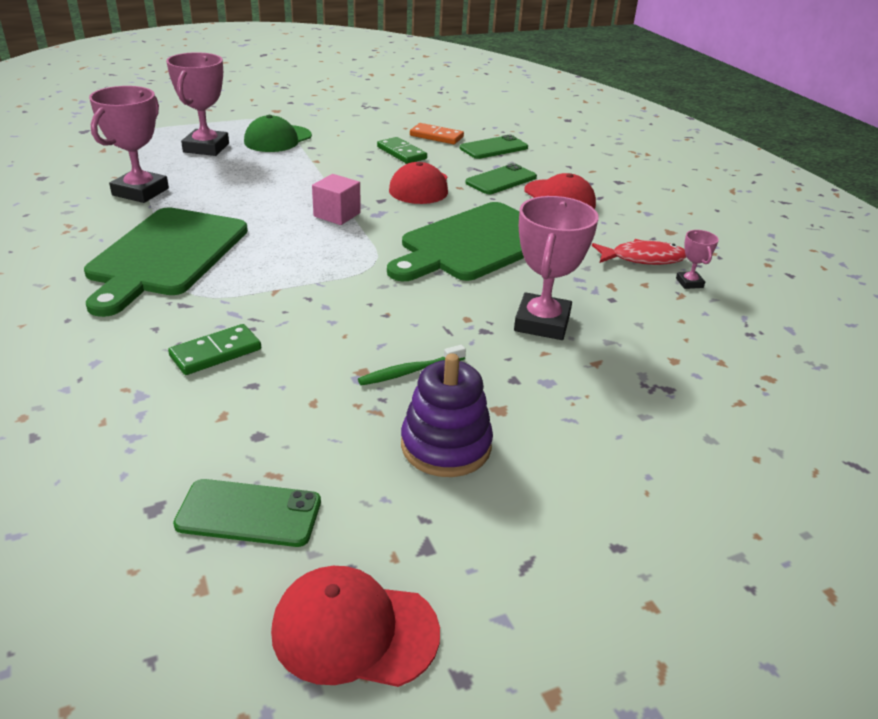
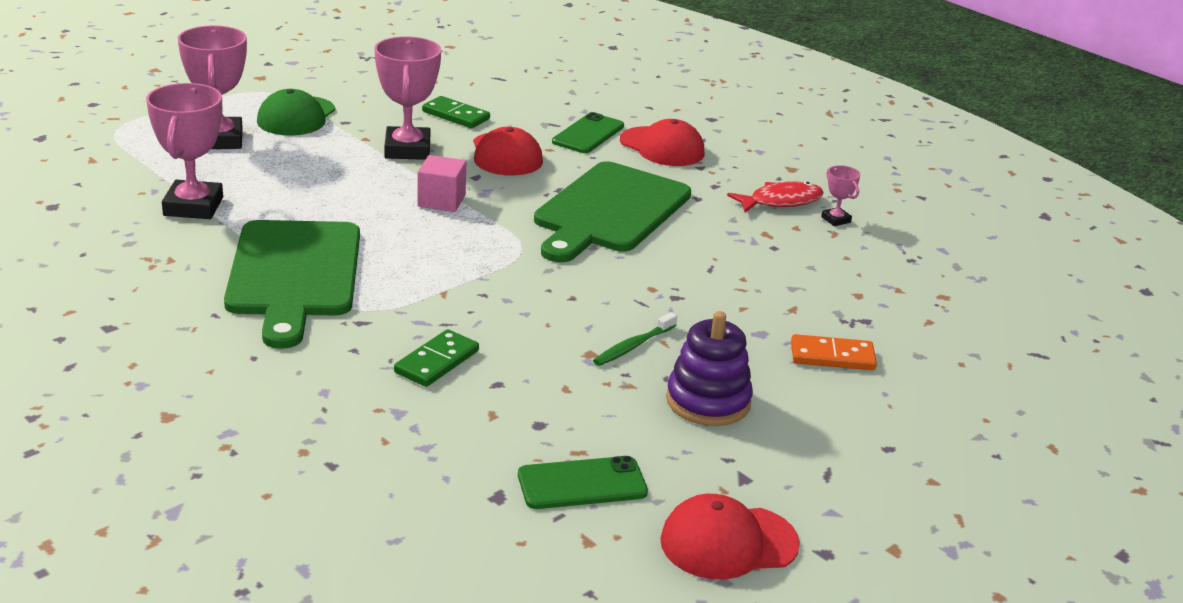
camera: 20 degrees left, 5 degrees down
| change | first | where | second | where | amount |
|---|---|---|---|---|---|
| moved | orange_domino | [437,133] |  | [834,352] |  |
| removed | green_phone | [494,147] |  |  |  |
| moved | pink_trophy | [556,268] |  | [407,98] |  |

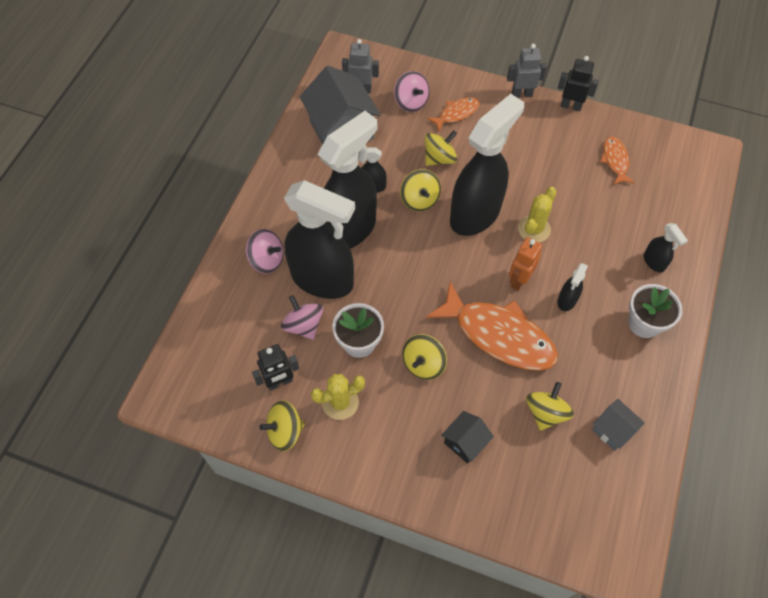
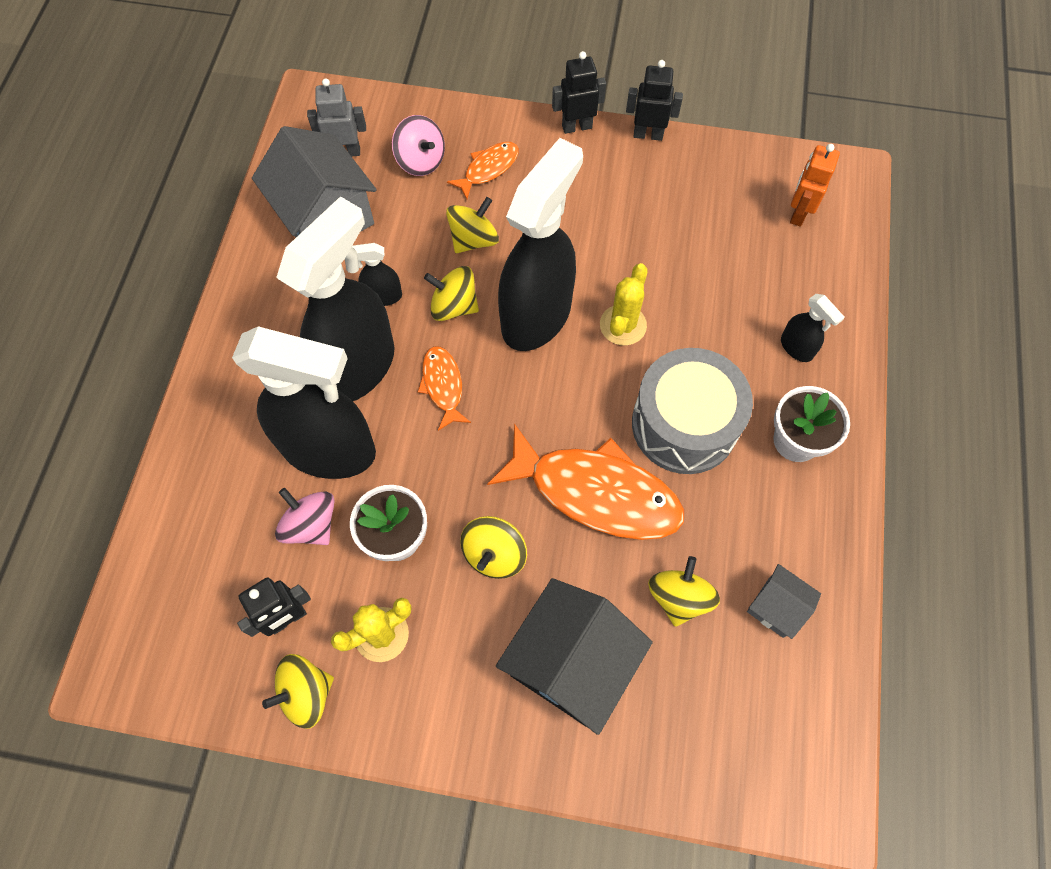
camera: 10 degrees left, 5 degrees up
| change | first | where | second | where | amount |
|---|---|---|---|---|---|
| recoloured | grey_robot | [527,71] | black_robot | [579,92] |  |
| moved | orange_fish | [617,161] |  | [444,388] |  |
| turned | yellow_spinning_top | [420,190] |  | [451,293] | 135 degrees clockwise |
| removed | pink_spinning_top | [265,251] |  |  |  |
| moved | orange_robot | [526,264] |  | [815,185] |  |
| replaced | black_spray_bottle | [572,287] | grey_drum | [692,411] |  |
| resized | black_house | [467,437] |  | [574,656] | x1.98 |

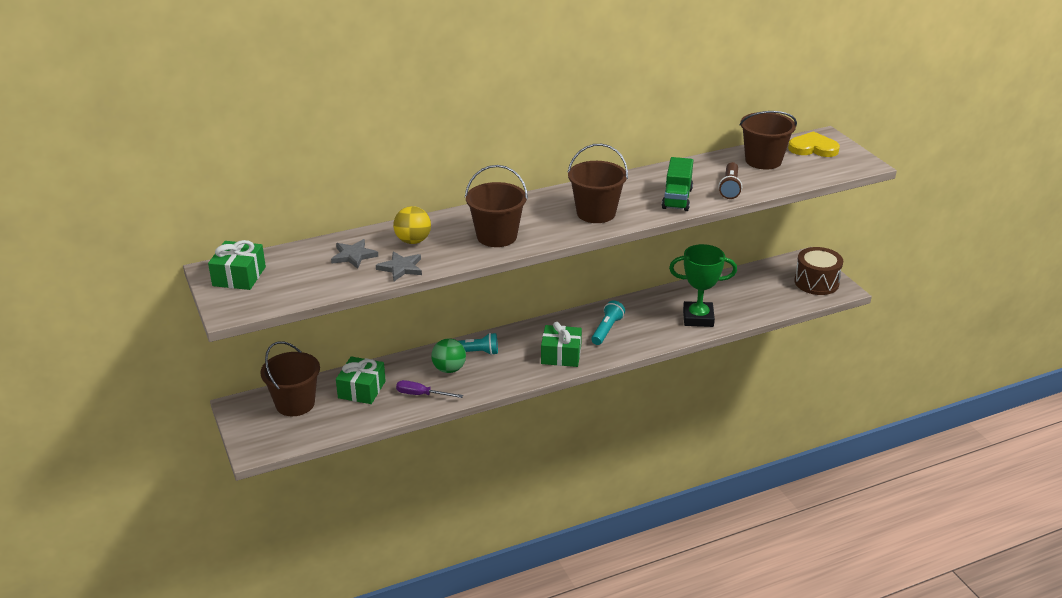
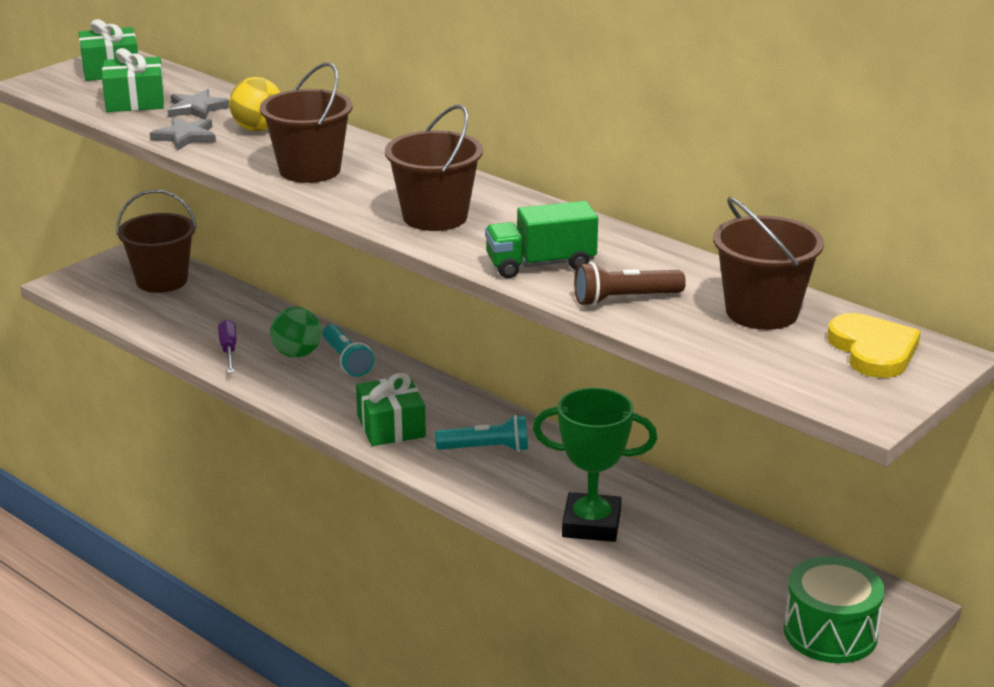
camera: 65 degrees right, 5 degrees down
| change | first | where | second | where | amount |
|---|---|---|---|---|---|
| turned | green_trophy | [703,285] |  | [595,465] | 60 degrees counterclockwise |
| recoloured | brown_drum | [818,271] | green_drum | [834,609] |  |
| moved | green_gift | [361,380] |  | [133,80] |  |

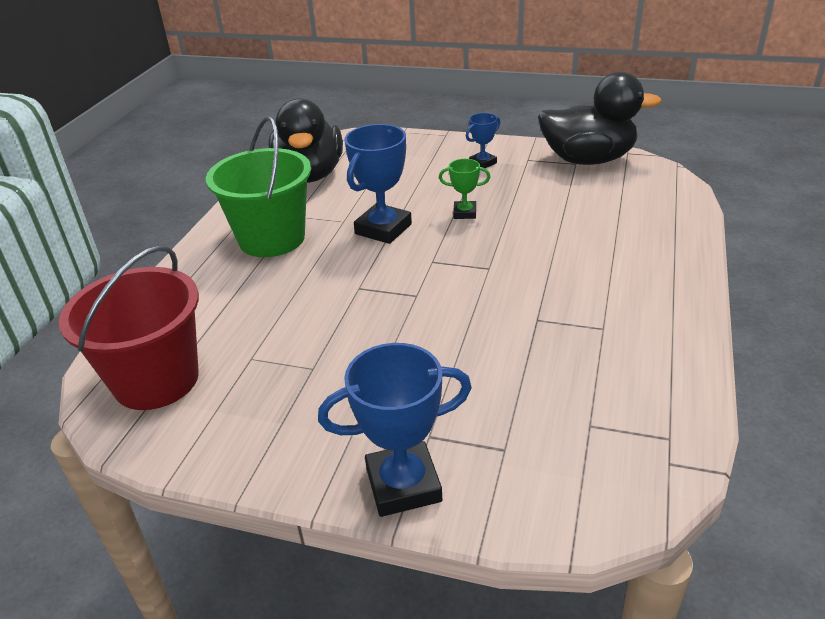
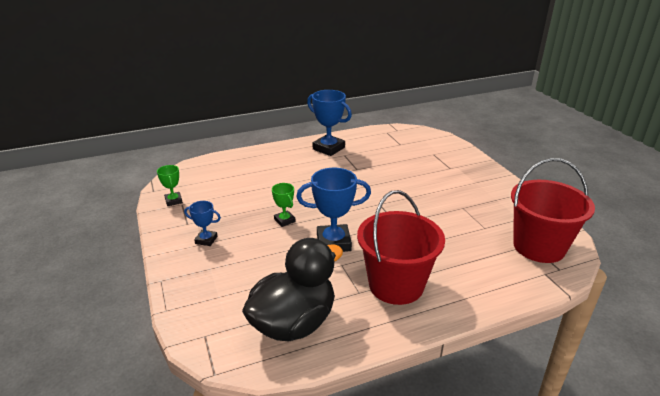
camera: 130 degrees left, 5 degrees down
| change | first | where | second | where | amount |
|---|---|---|---|---|---|
| replaced | black_duck | [599,118] | green_trophy | [170,185] |  |
| recoloured | green_bucket | [258,186] | red_bucket | [401,247] |  |
| moved | blue_trophy | [395,430] |  | [329,123] |  |

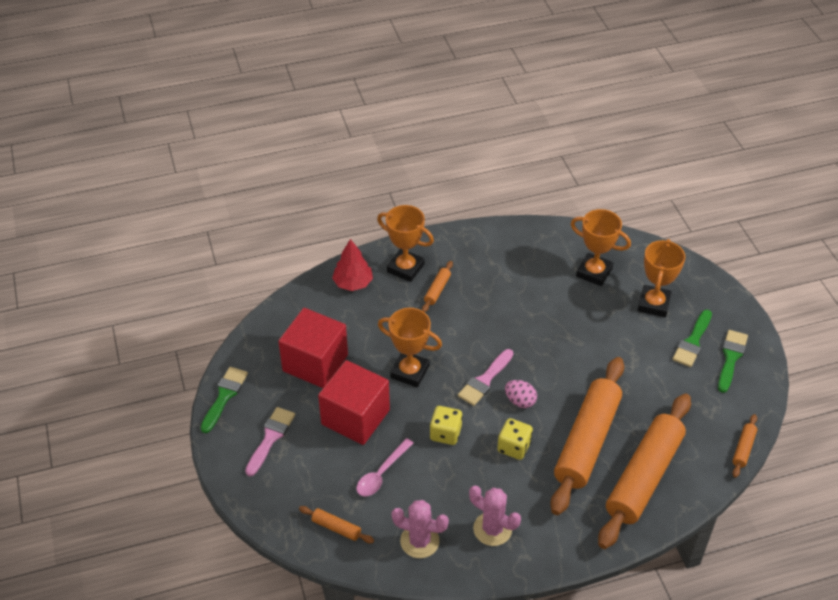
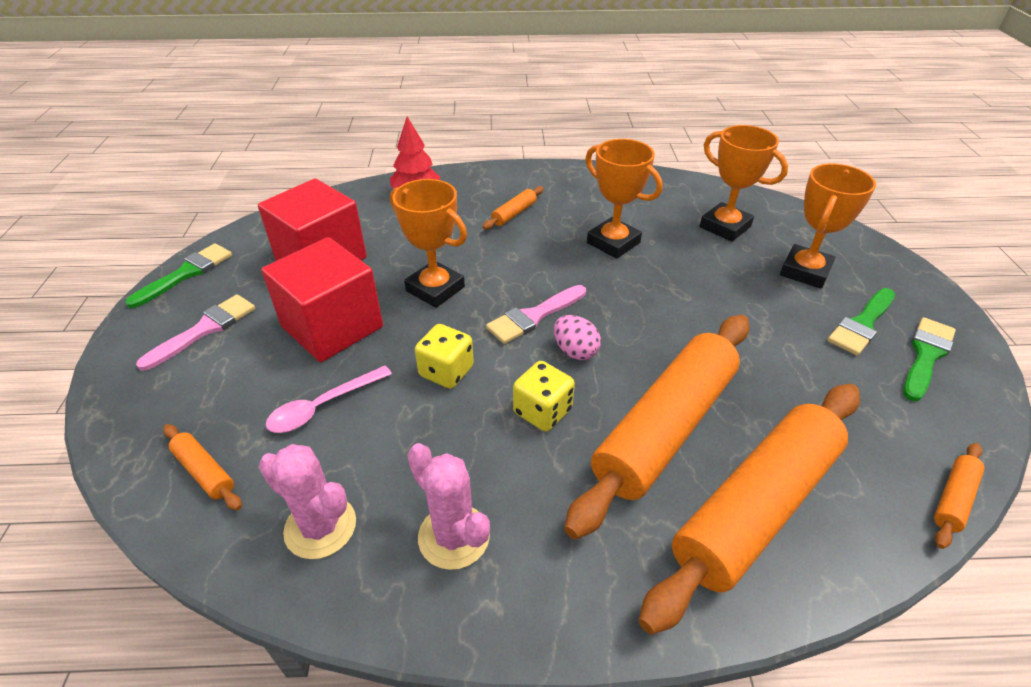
camera: 15 degrees right, 5 degrees down
| change | first | where | second | where | amount |
|---|---|---|---|---|---|
| moved | orange_trophy | [405,243] |  | [624,199] |  |

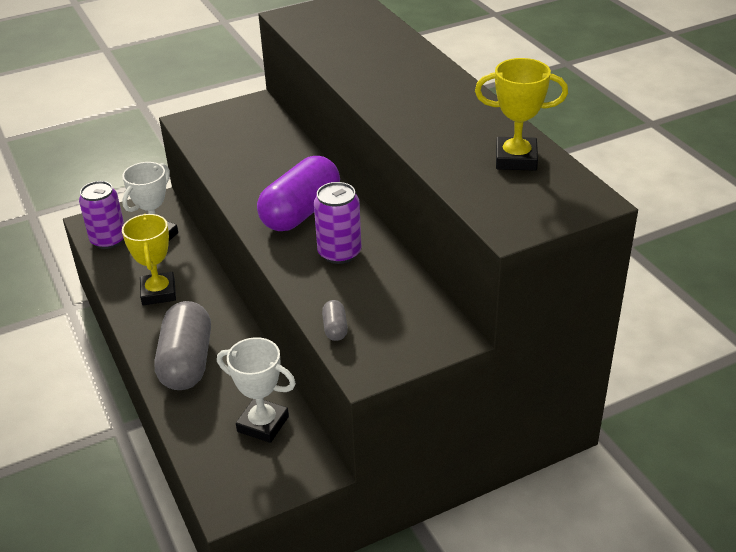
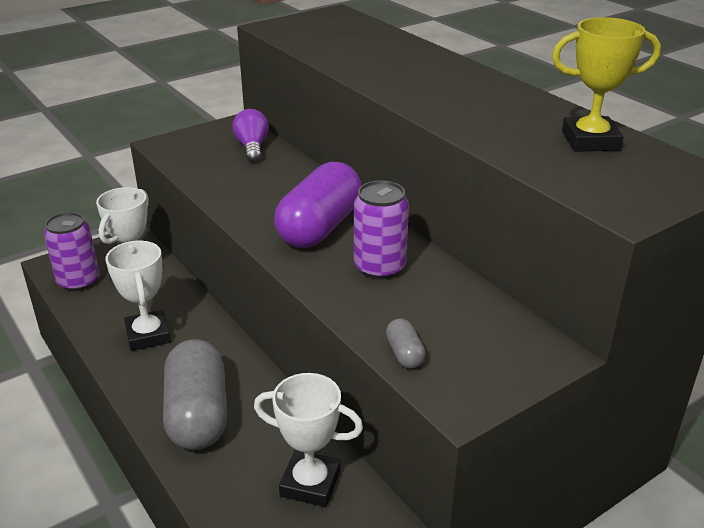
camera: 10 degrees left, 5 degrees down
| change | first | where | second | where | amount |
|---|---|---|---|---|---|
| recoloured | yellow_trophy | [149,259] | white_trophy | [138,296] |  |
| added |  |  | purple_light_bulb | [250,136] |  |

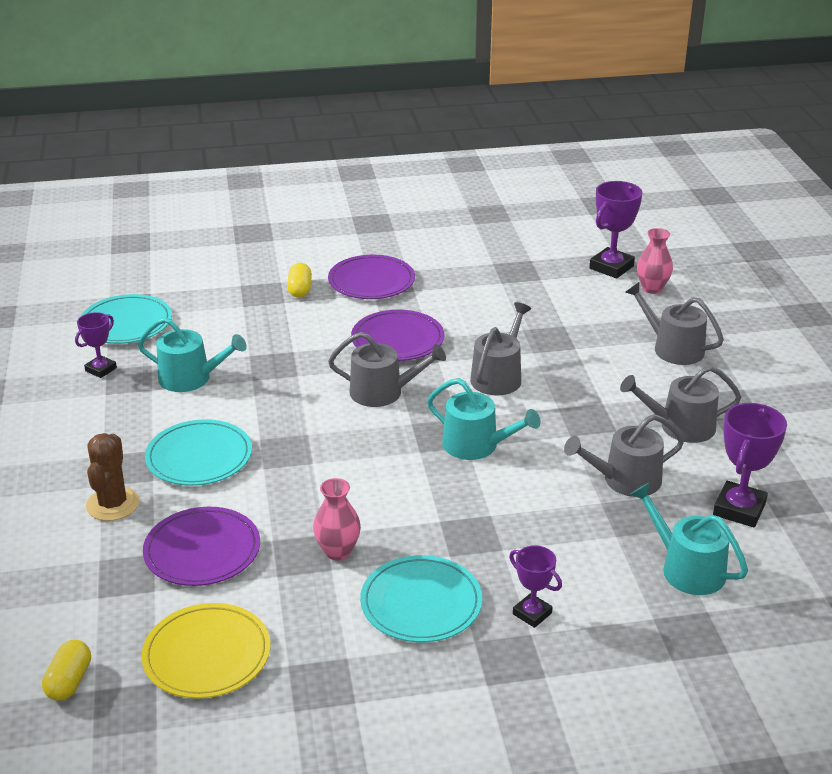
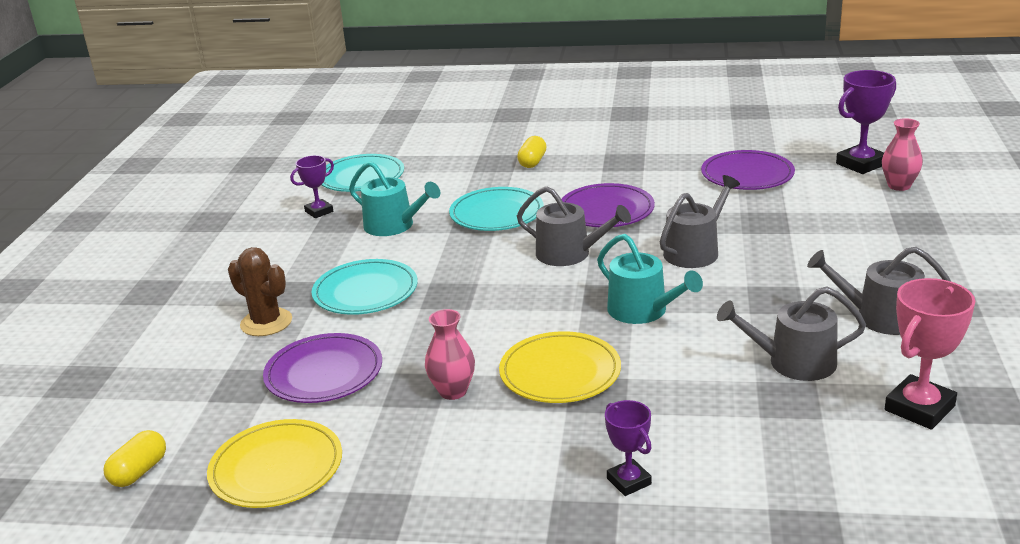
camera: 20 degrees right, 5 degrees down
| change | first | where | second | where | amount |
|---|---|---|---|---|---|
| moved | purple_plate | [371,277] |  | [748,170] |  |
| removed | grey_watering_can | [674,323] |  |  |  |
| recoloured | purple_trophy | [750,465] | pink_trophy | [930,354] |  |
| turned | brown_cactus | [112,477] |  | [260,291] | 75 degrees counterclockwise |
| removed | turquoise_watering_can | [689,539] |  |  |  |
| moved | turquoise_plate | [421,598] |  | [496,209] |  |
| added |  |  | yellow_plate | [560,367] |  |

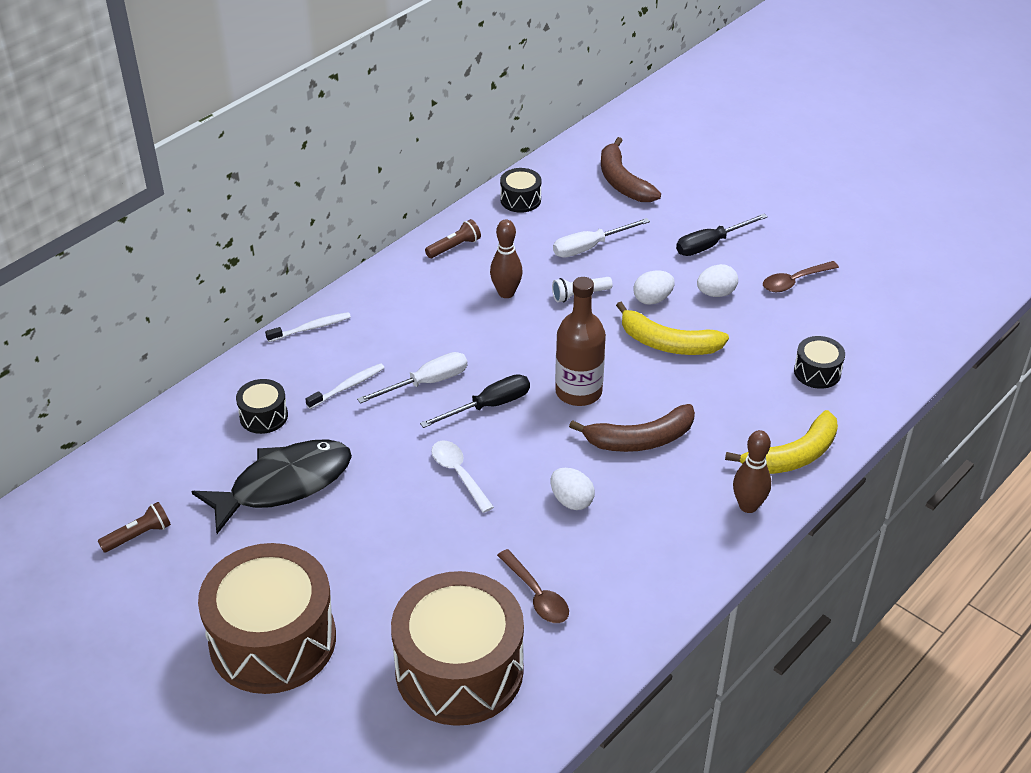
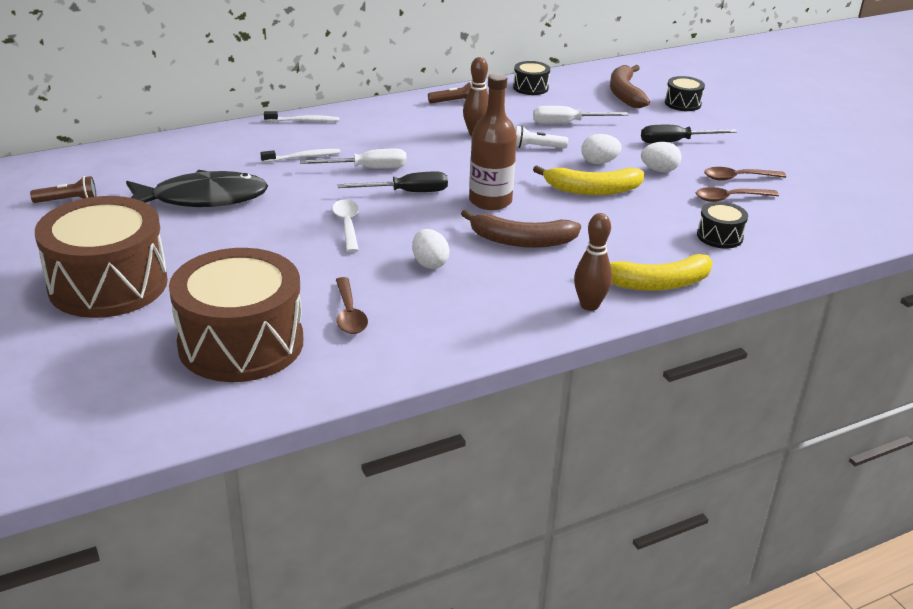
camera: 20 degrees right, 10 degrees down
| change | first | where | second | where | amount |
|---|---|---|---|---|---|
| turned | yellow_banana | [672,328] |  | [588,180] | 45 degrees counterclockwise |
| moved | black_drum | [262,406] |  | [685,93] |  |
| added |  |  | brown_spoon | [737,194] |  |

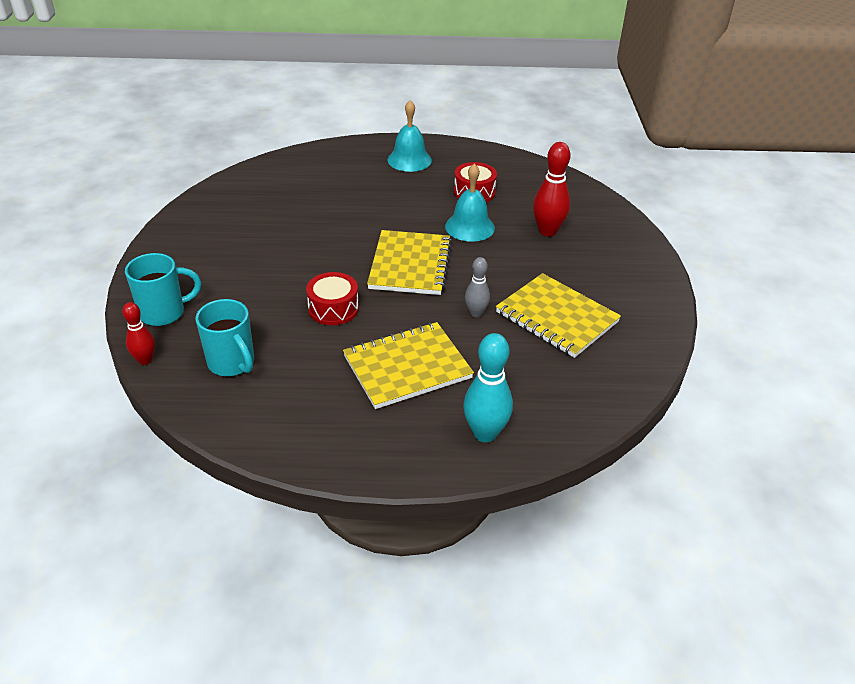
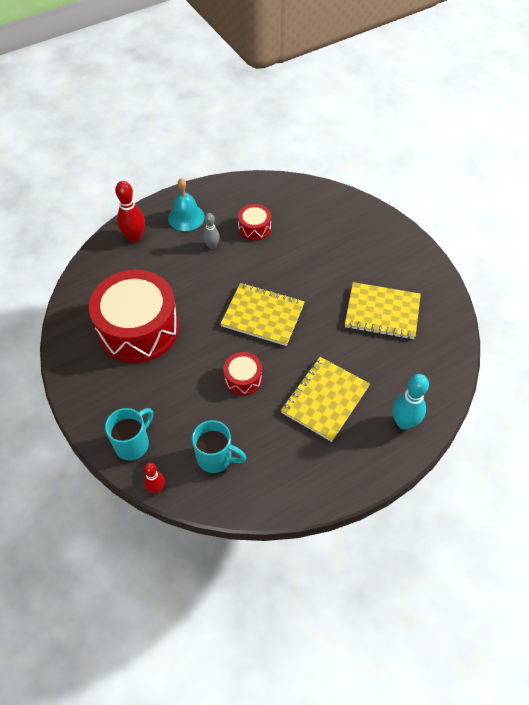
camera: 30 degrees left, 15 degrees up
| change | first | where | second | where | amount |
|---|---|---|---|---|---|
| moved | red_bowling_pin | [551,189] |  | [130,211] |  |
| removed | turquoise_bell | [470,203] |  |  |  |
| turned | yellow_notebook | [409,262] |  | [262,314] | 45 degrees counterclockwise |
| moved | grey_bowling_pin | [477,287] |  | [211,231] |  |
| added |  |  | red_drum | [134,316] |  |

